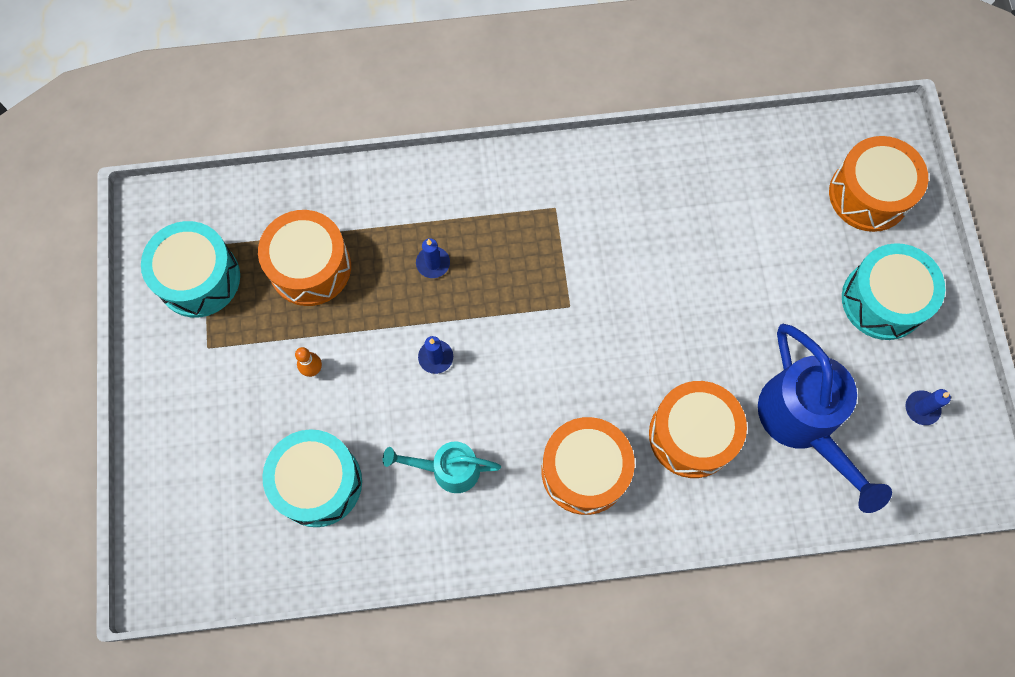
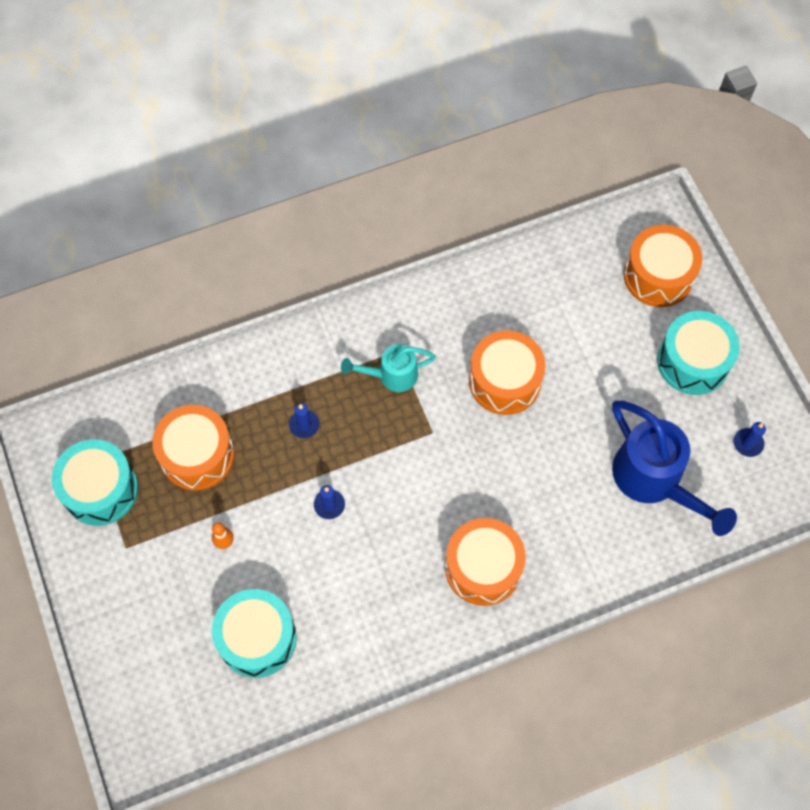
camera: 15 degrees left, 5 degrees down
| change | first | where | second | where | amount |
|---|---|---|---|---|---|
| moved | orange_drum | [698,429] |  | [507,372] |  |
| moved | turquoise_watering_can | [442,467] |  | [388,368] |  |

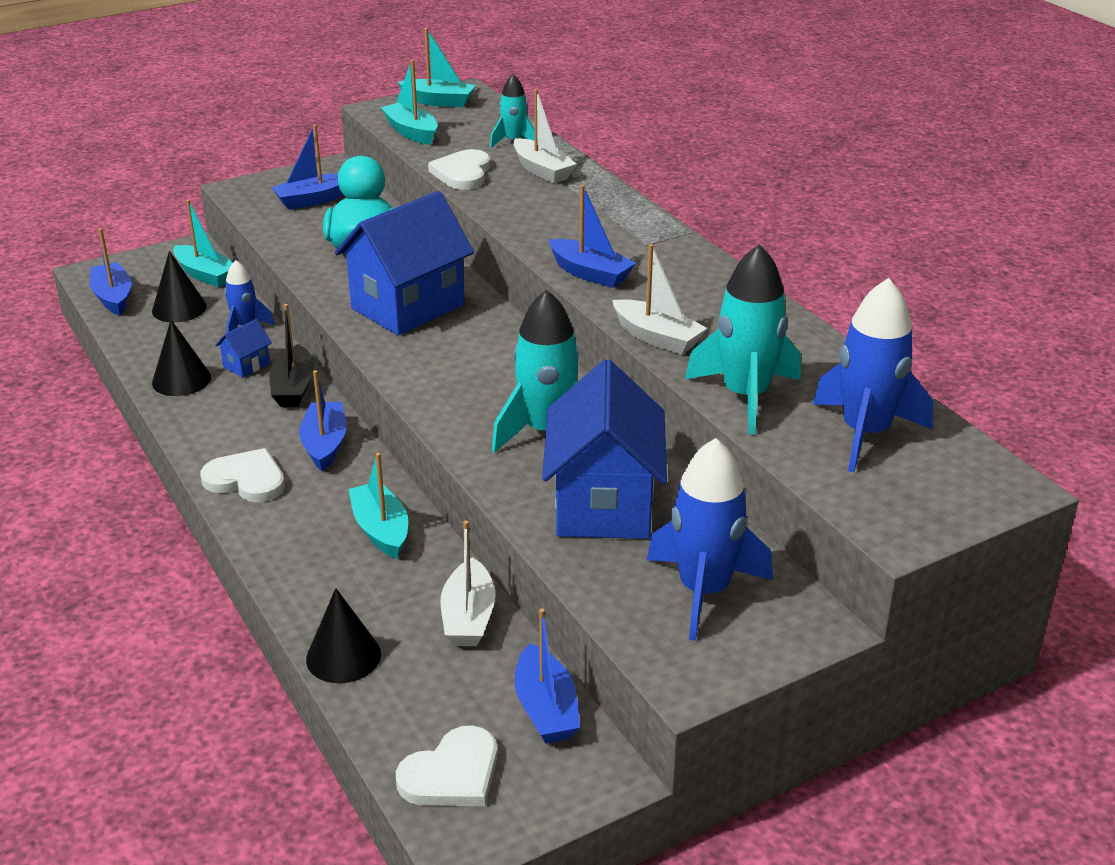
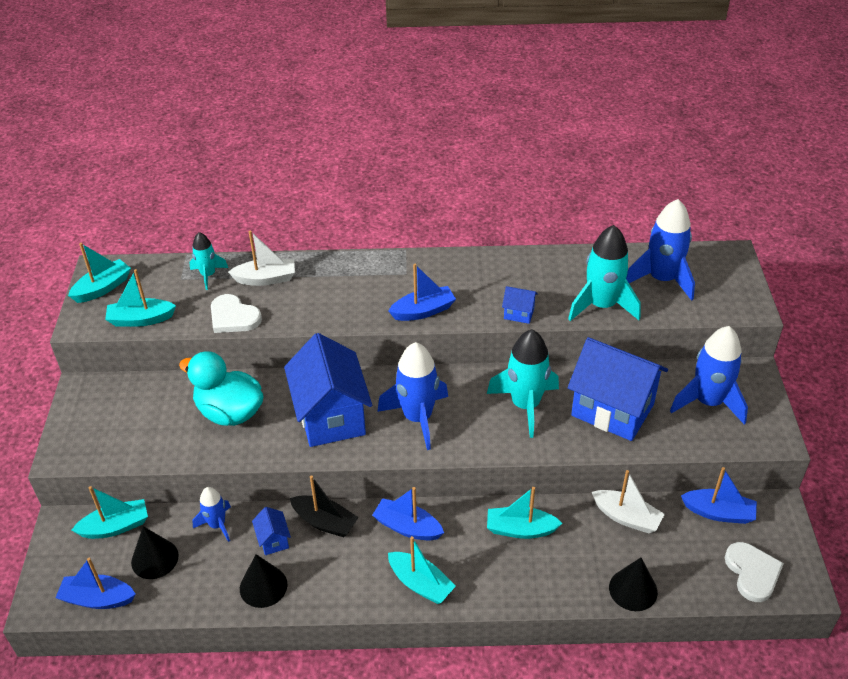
camera: 60 degrees left, 10 degrees up
| change | first | where | second | where | amount |
|---|---|---|---|---|---|
| removed | blue_boat | [307,167] |  |  |  |
| replaced | white_boat | [659,299] | blue_house | [520,305] |  |
| replaced | white_heart | [242,475] | turquoise_boat | [422,570] |  |
| added |  |  | blue_rocket | [412,396] |  |

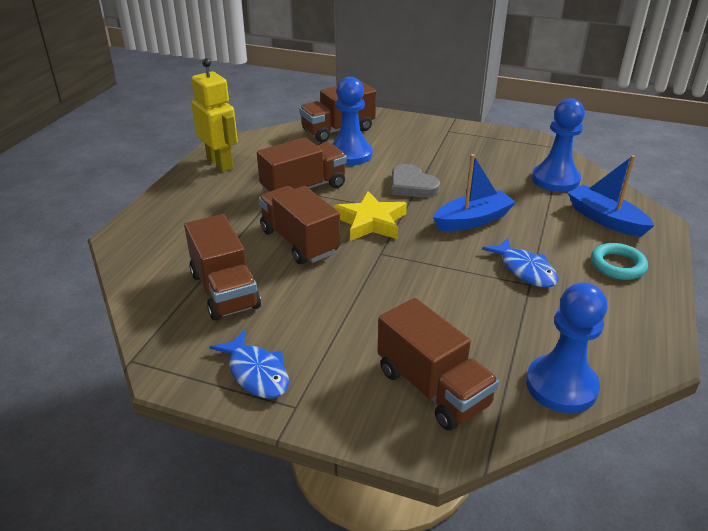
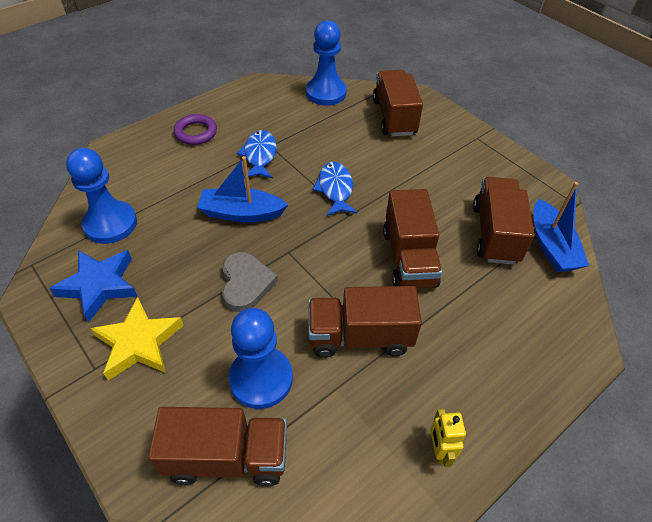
camera: 150 degrees left, 15 degrees up
| change | first | where | second | where | amount |
|---|---|---|---|---|---|
| resized | yellow_robot | [214,115] |  | [448,438] | x0.52 |
| moved | blue_boat | [611,196] |  | [561,227] |  |
| moved | yellow_star | [370,216] |  | [137,339] |  |
| recoloured | turquoise_ring | [619,261] | purple_ring | [195,129] |  |
| moved | blue_fish | [249,363] |  | [334,189] |  |
| added |  |  | blue_star | [93,286] |  |

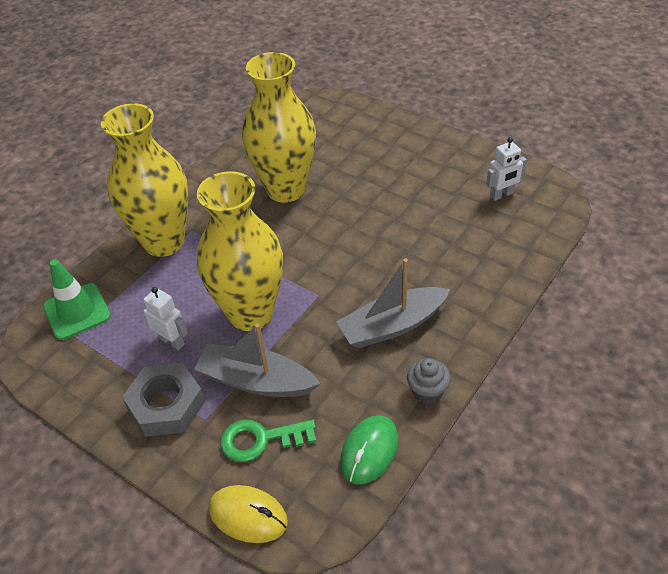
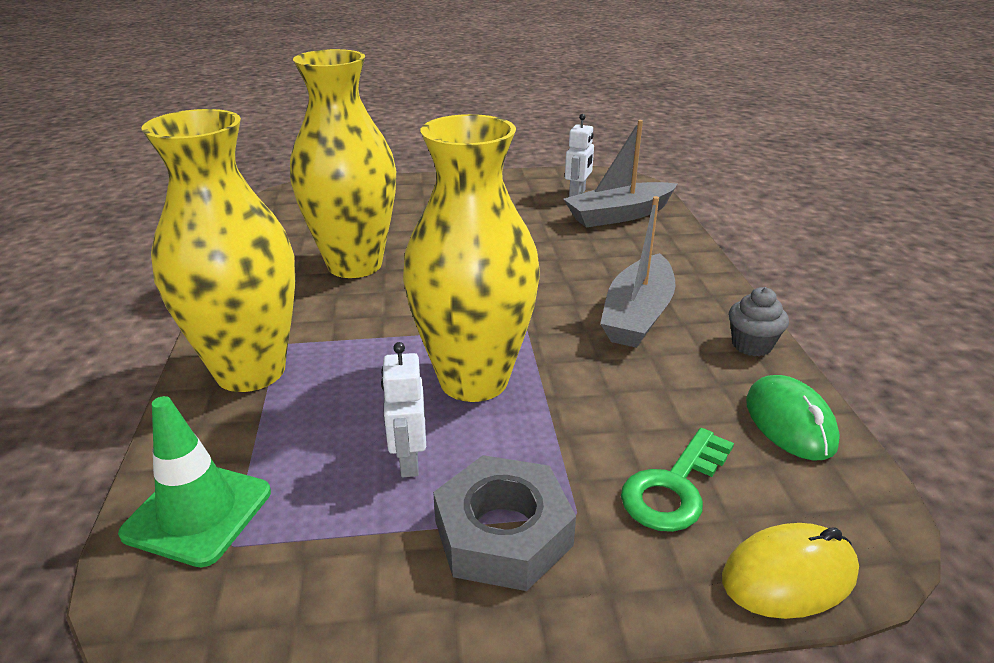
camera: 45 degrees left, 15 degrees down
| change | first | where | second | where | amount |
|---|---|---|---|---|---|
| turned | white_robot | [165,318] |  | [403,409] | 90 degrees counterclockwise |
| moved | grey_boat | [257,360] |  | [620,174] |  |

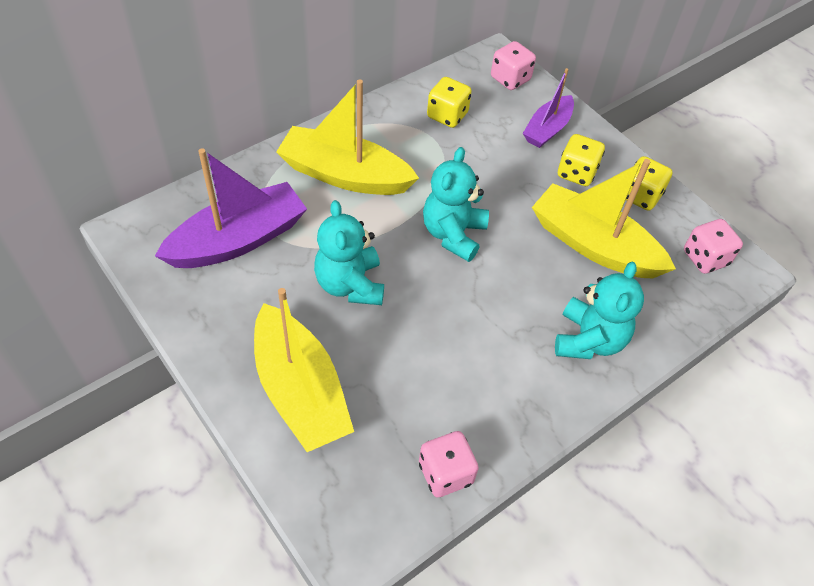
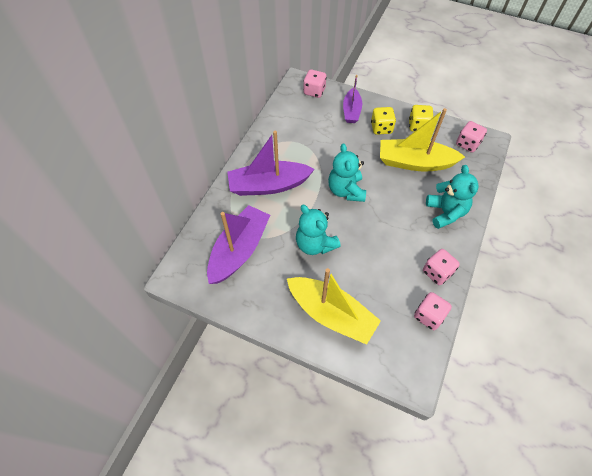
camera: 25 degrees left, 5 degrees up
| change | first | where | second | where | amount |
|---|---|---|---|---|---|
| removed | yellow_dice | [449,102] |  |  |  |
| recoloured | yellow_boat | [347,137] | purple_boat | [271,163] |  |
| added |  |  | pink_dice | [441,267] |  |

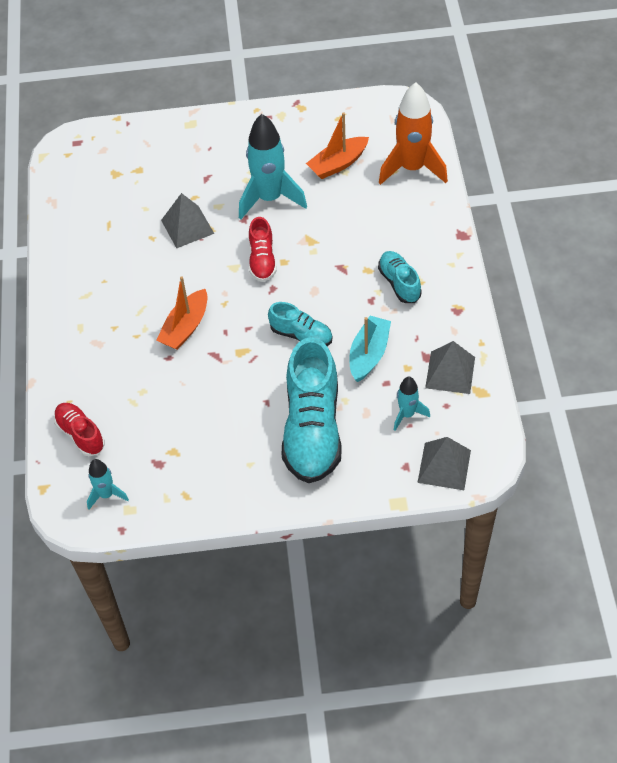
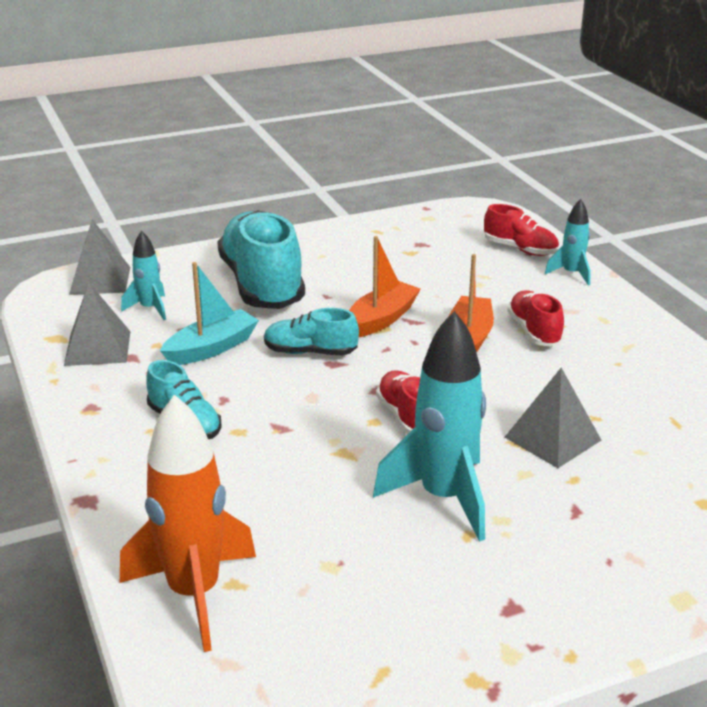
camera: 160 degrees right, 25 degrees down
| change | first | where | second | where | amount |
|---|---|---|---|---|---|
| moved | orange_boat | [337,145] |  | [385,286] |  |
| turned | turquoise_boat | [370,349] |  | [209,313] | 135 degrees counterclockwise |
| moved | turquoise_rocket | [108,484] |  | [568,242] |  |
| added |  |  | red_shoe | [535,318] |  |

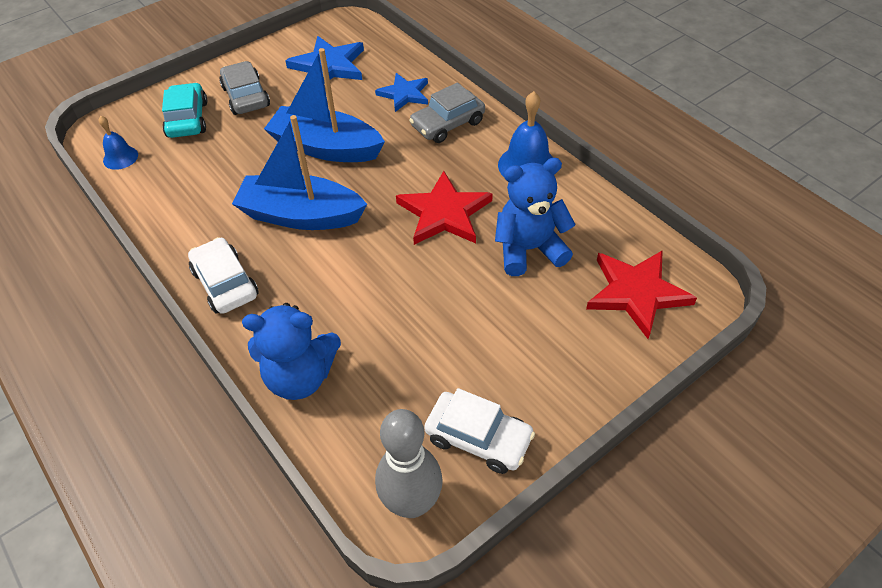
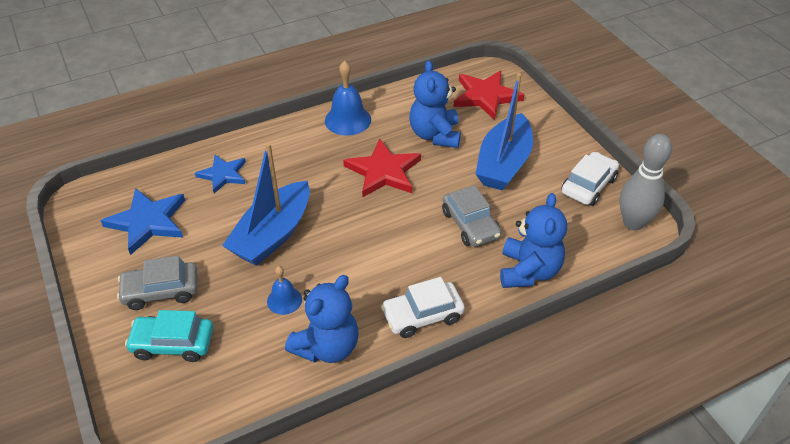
camera: 80 degrees left, 5 degrees down
| change | first | where | second | where | amount |
|---|---|---|---|---|---|
| moved | grey_car | [447,112] |  | [471,216] |  |
| moved | blue_boat | [299,172] |  | [504,132] |  |
| moved | blue_bell | [118,143] |  | [284,290] |  |
| added |  |  | blue_teddy_bear | [321,319] |  |

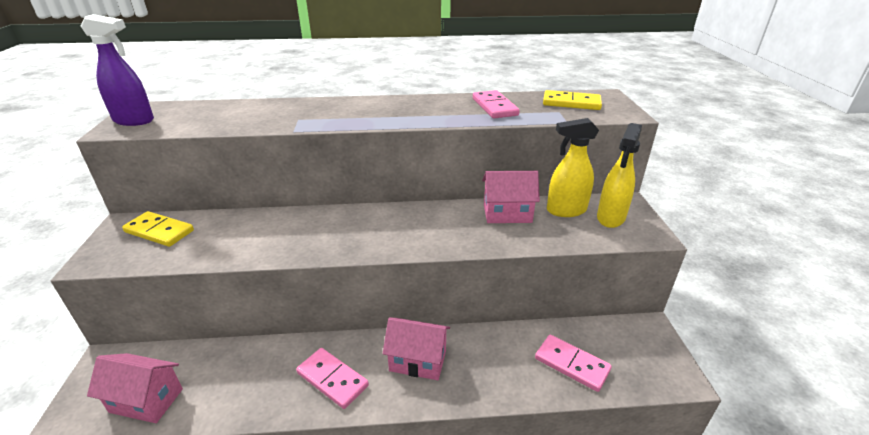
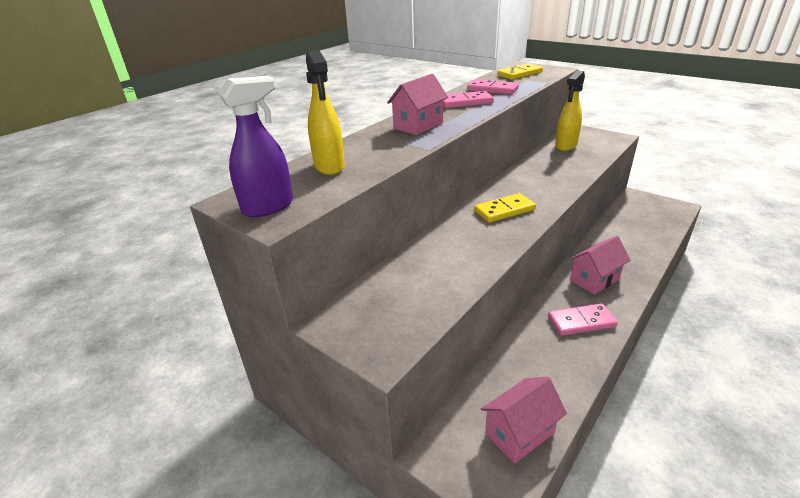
camera: 45 degrees left, 0 degrees up
| change | first | where | second | where | amount |
|---|---|---|---|---|---|
| moved | yellow_spray_bottle | [619,175] |  | [325,112] |  |
| moved | pink_house | [511,197] |  | [417,104] |  |
| moved | yellow_domino | [158,229] |  | [505,207] |  |
| moved | pink_domino | [573,363] |  | [468,99] |  |

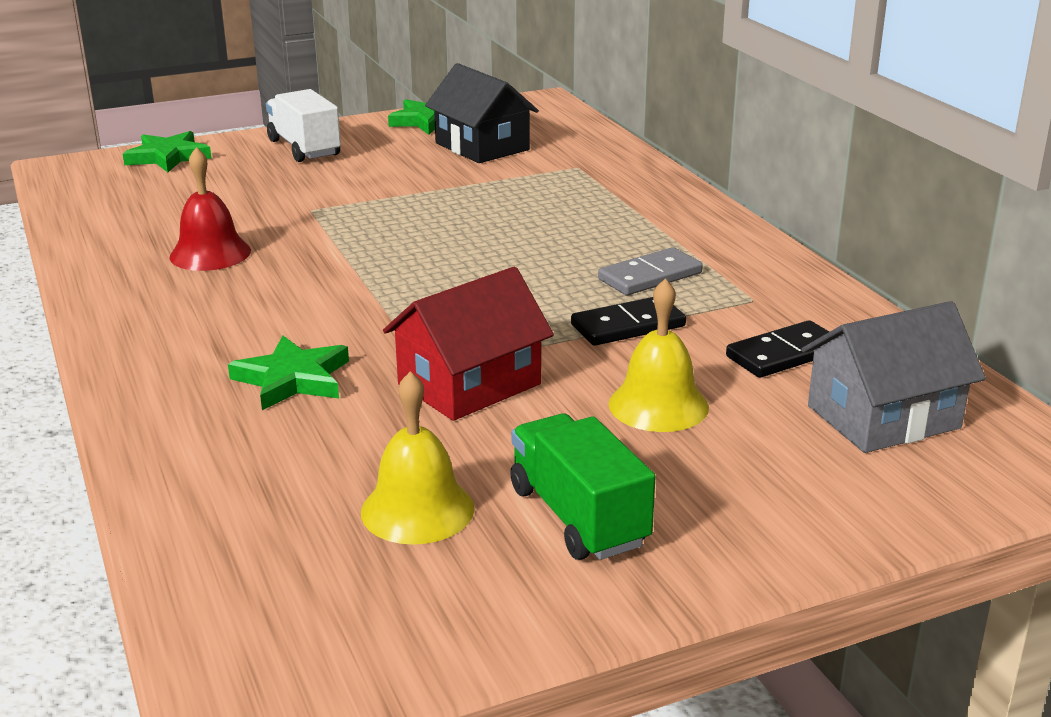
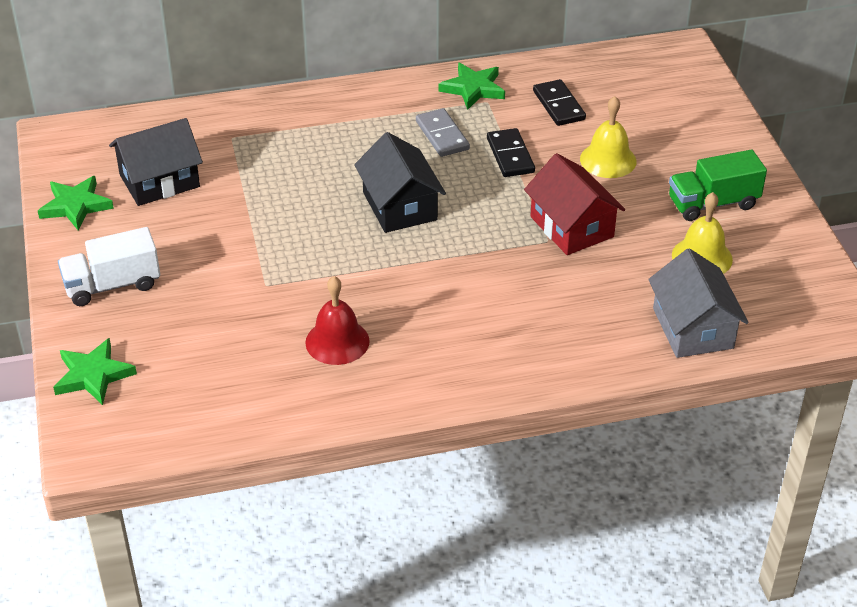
camera: 80 degrees left, 15 degrees up
| change | first | where | second | where | amount |
|---|---|---|---|---|---|
| moved | grey_house | [893,377] |  | [698,303] |  |
| moved | green_star | [288,373] |  | [472,86] |  |
| added |  |  | black_house | [400,182] |  |

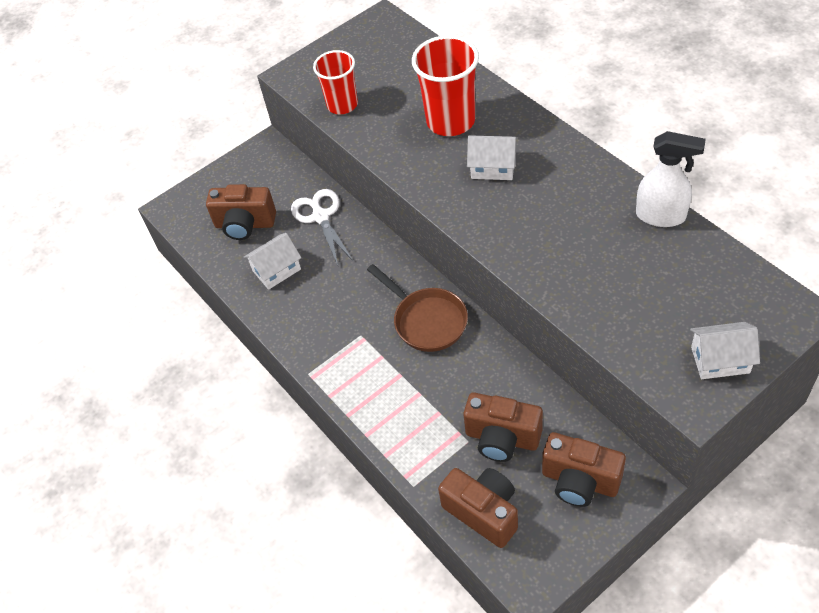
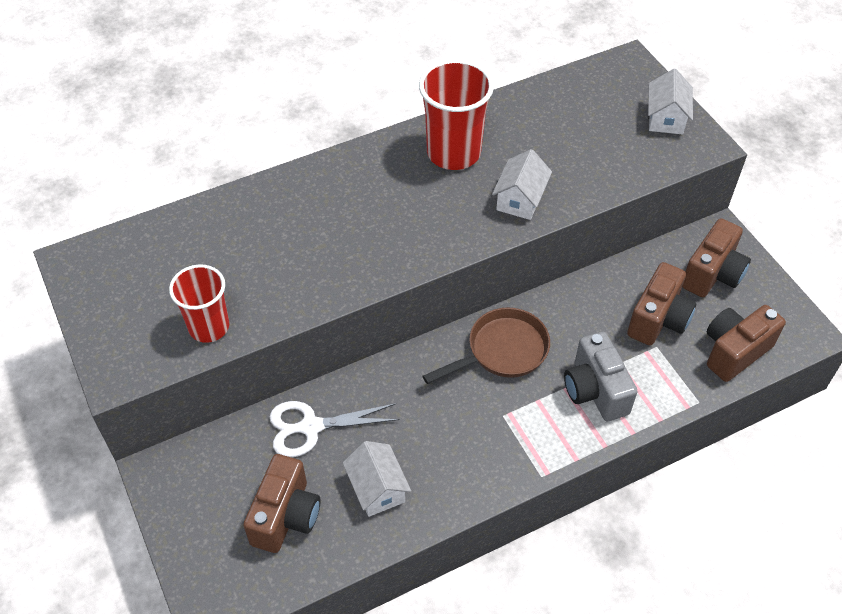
camera: 85 degrees left, 0 degrees up
| change | first | where | second | where | amount |
|---|---|---|---|---|---|
| moved | red_cup | [445,85] |  | [456,114] |  |
| removed | white_spray_bottle | [671,179] |  |  |  |
| moved | white_house | [492,157] |  | [522,184] |  |
| added |  |  | grey_camera | [601,376] |  |

